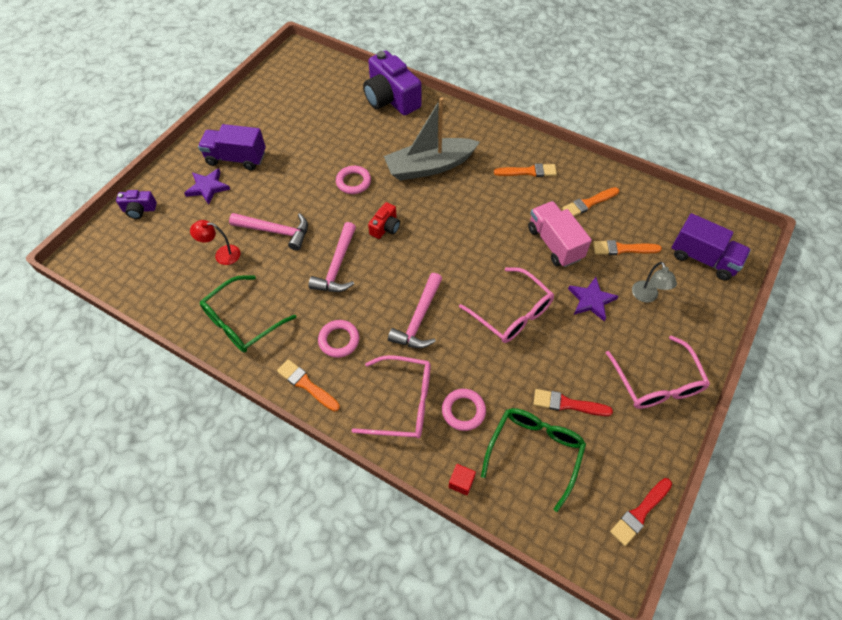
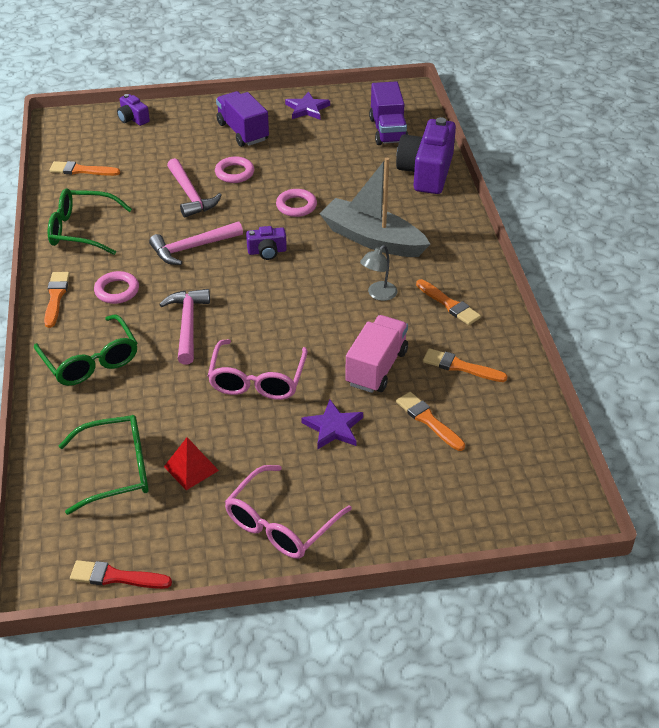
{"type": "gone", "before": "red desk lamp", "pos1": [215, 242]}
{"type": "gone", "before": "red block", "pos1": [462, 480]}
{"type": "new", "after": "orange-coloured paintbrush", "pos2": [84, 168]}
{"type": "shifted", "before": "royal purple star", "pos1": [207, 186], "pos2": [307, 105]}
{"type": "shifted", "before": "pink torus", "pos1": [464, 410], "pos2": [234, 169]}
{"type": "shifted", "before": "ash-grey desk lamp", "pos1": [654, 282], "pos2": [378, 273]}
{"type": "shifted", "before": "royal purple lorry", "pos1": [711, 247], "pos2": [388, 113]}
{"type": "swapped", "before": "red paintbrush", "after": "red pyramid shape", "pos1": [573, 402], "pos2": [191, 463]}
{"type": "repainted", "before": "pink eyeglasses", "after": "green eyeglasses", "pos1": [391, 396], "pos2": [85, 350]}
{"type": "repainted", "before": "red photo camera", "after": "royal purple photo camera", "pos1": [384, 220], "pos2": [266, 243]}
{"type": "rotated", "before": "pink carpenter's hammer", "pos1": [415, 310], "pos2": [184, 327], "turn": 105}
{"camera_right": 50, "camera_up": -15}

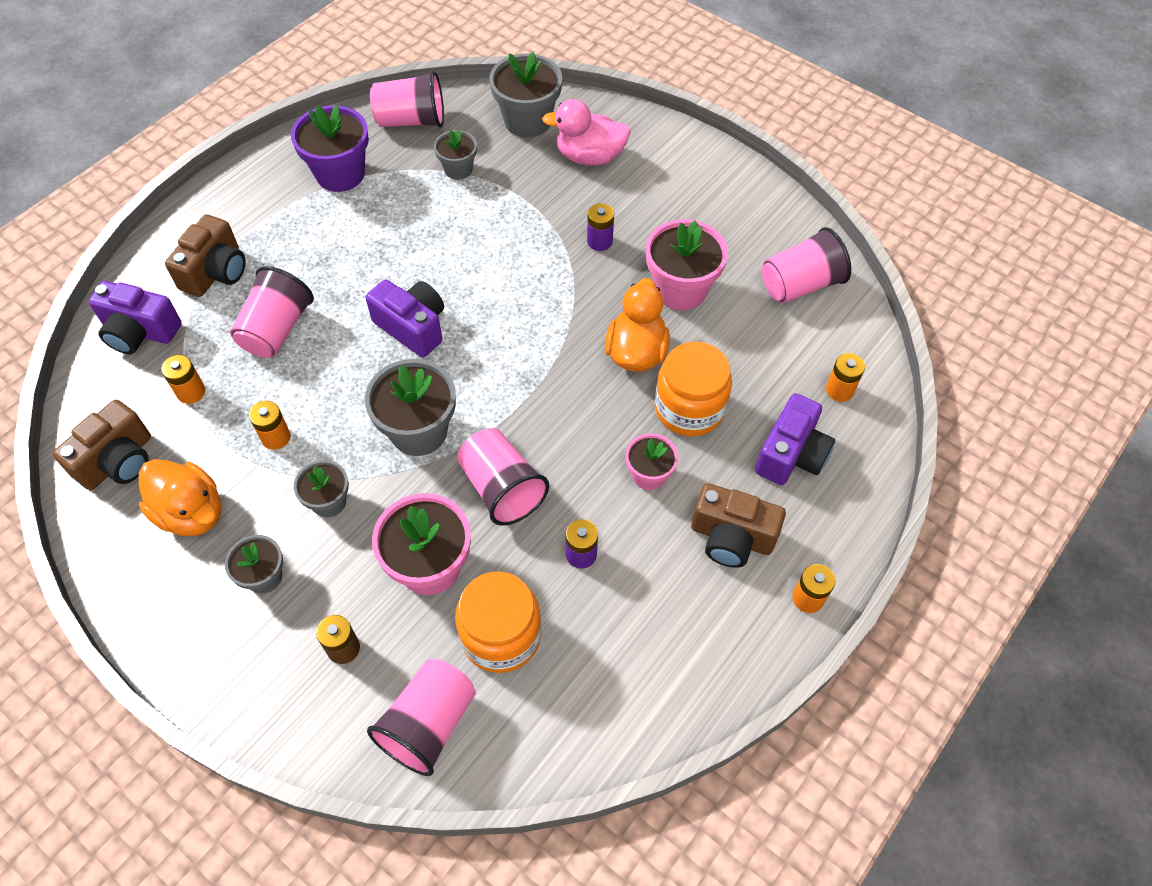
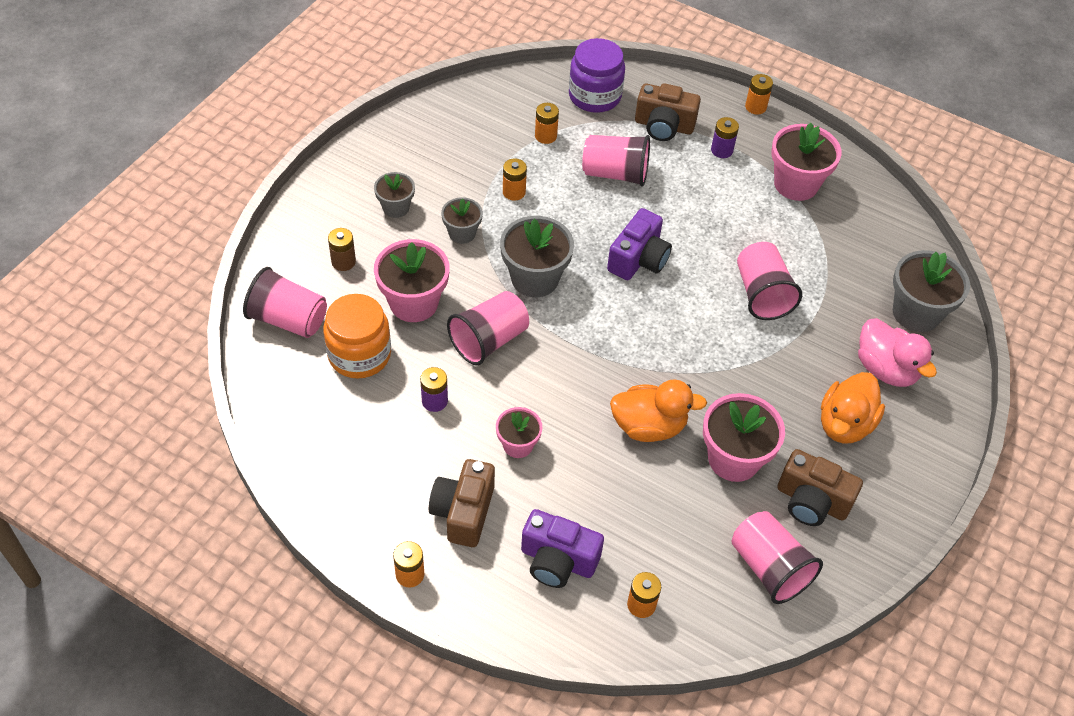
{"type": "gone", "before": "ash-grey potted plant", "pos1": [455, 154]}
{"type": "gone", "before": "orange-coloured jar", "pos1": [693, 388]}
{"type": "new", "after": "orange-coloured AA battery", "pos2": [759, 94]}
{"type": "shifted", "before": "brown photo camera", "pos1": [102, 445], "pos2": [820, 487]}
{"type": "shifted", "before": "orange-coloured duck", "pos1": [180, 497], "pos2": [853, 408]}
{"type": "shifted", "before": "pink beaker", "pos1": [407, 99], "pos2": [769, 281]}
{"type": "shifted", "before": "royal purple AA battery", "pos1": [600, 227], "pos2": [725, 137]}
{"type": "swapped", "before": "royal purple photo camera", "after": "royal purple jar", "pos1": [135, 317], "pos2": [597, 75]}
{"type": "repainted", "before": "royal purple potted plant", "after": "pink potted plant", "pos1": [330, 148], "pos2": [806, 162]}
{"type": "rotated", "before": "pink duck", "pos1": [586, 132], "pos2": [897, 352], "turn": 150}
{"camera_right": 80, "camera_up": -5}

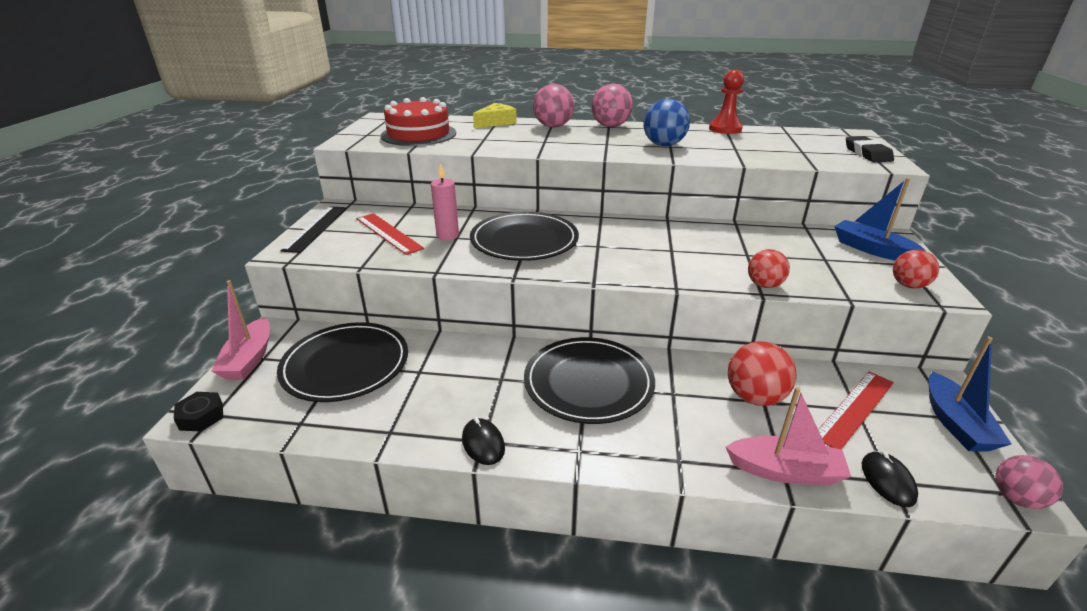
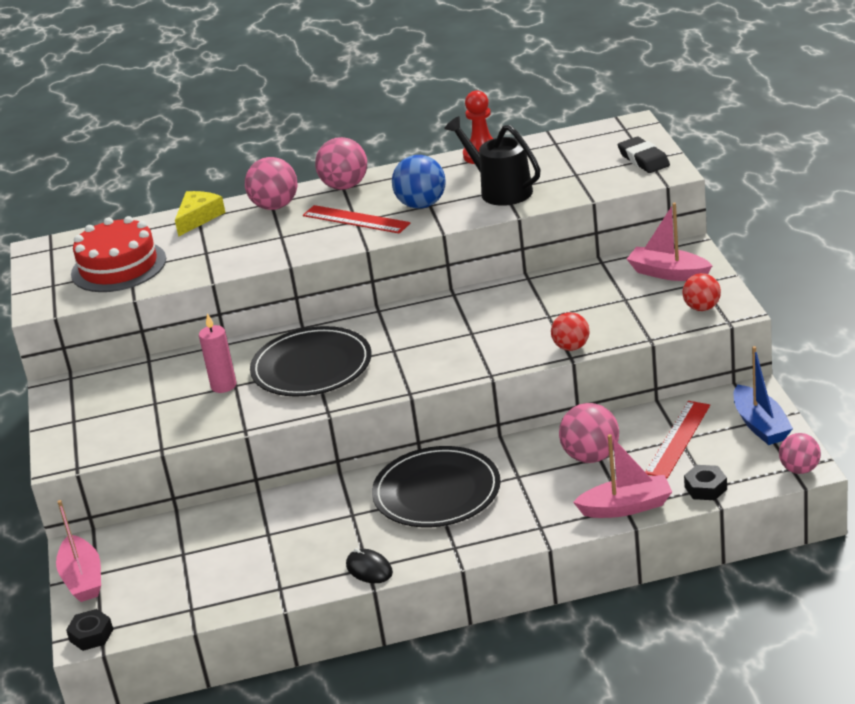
{"type": "gone", "before": "black dinner plate", "pos1": [342, 362]}
{"type": "gone", "before": "black straightedge", "pos1": [313, 229]}
{"type": "new", "after": "black watering pot", "pos2": [492, 161]}
{"type": "shifted", "before": "red straightedge", "pos1": [390, 234], "pos2": [356, 219]}
{"type": "swapped", "before": "black mouse", "after": "black nut", "pos1": [890, 479], "pos2": [705, 482]}
{"type": "repainted", "before": "red ball", "after": "pink ball", "pos1": [762, 373], "pos2": [589, 433]}
{"type": "repainted", "before": "royal blue sailboat", "after": "pink sailboat", "pos1": [880, 219], "pos2": [669, 242]}
{"camera_right": -15, "camera_up": 0}

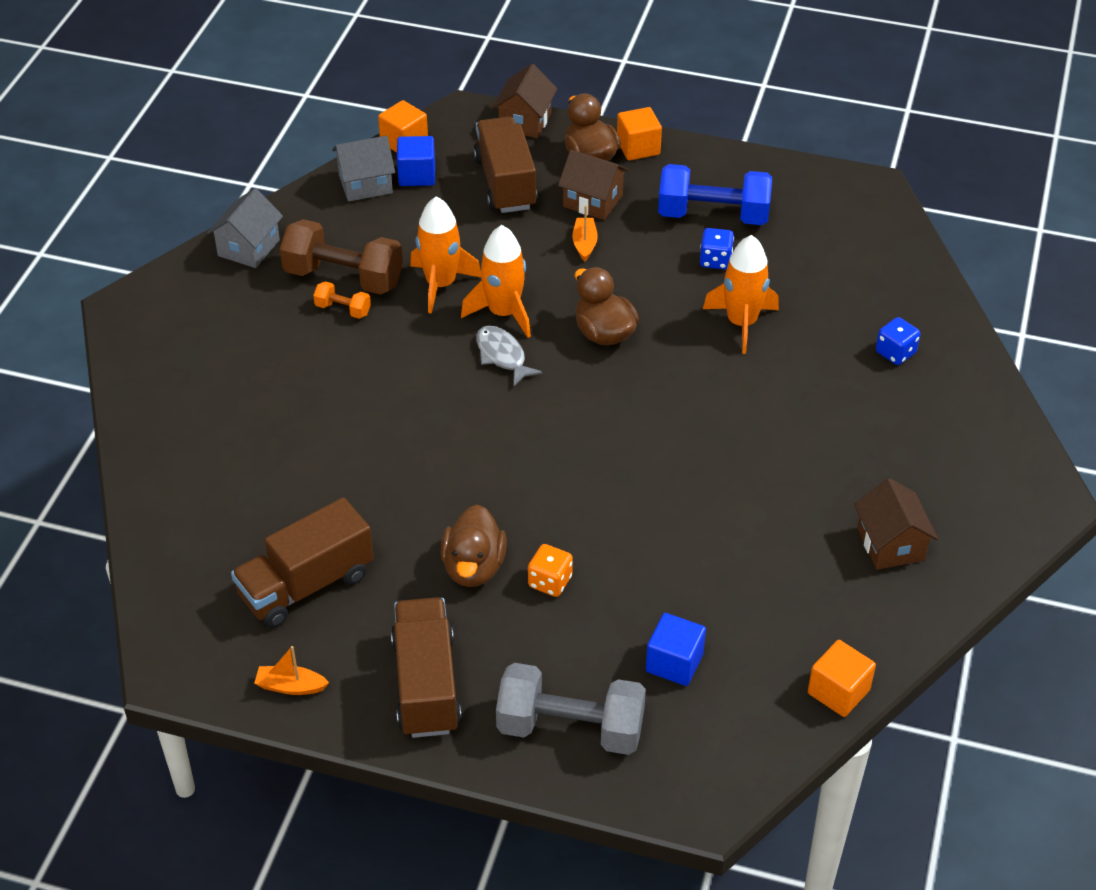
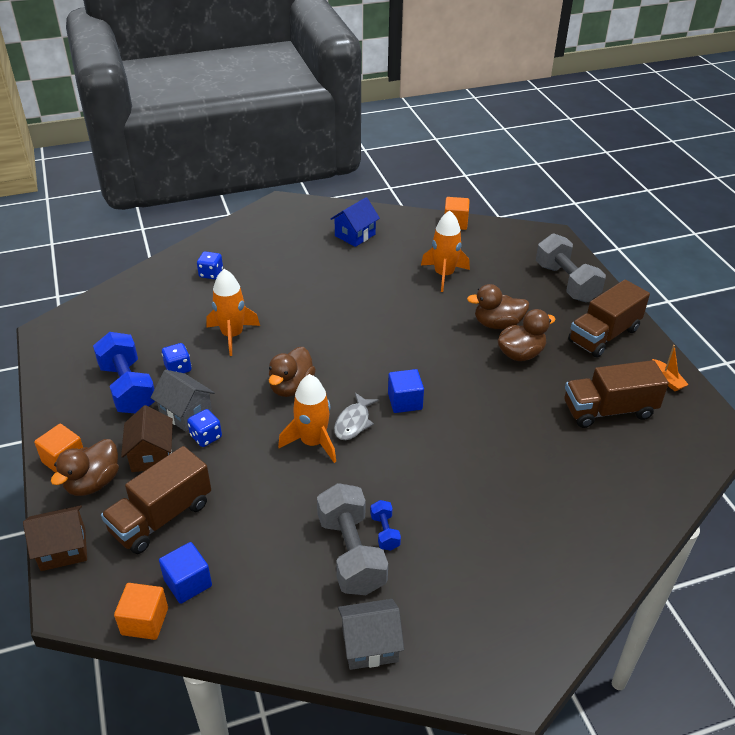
{"type": "shifted", "before": "ash-grey house", "pos1": [363, 169], "pos2": [182, 401]}
{"type": "shifted", "before": "orange-coloured rocket", "pos1": [445, 255], "pos2": [445, 251]}
{"type": "shifted", "before": "royal blue block", "pos1": [676, 649], "pos2": [406, 391]}
{"type": "swapped", "before": "orange-coloured die", "after": "brown duck", "pos1": [550, 570], "pos2": [498, 306]}
{"type": "swapped", "before": "orange-coloured sailboat", "after": "royal blue die", "pos1": [585, 233], "pos2": [204, 428]}
{"type": "repainted", "before": "brown hand weight", "after": "ash-grey hand weight", "pos1": [341, 256], "pos2": [352, 539]}
{"type": "repainted", "before": "orange-coloured hand weight", "after": "royal blue hand weight", "pos1": [342, 300], "pos2": [385, 525]}
{"type": "repainted", "before": "brown house", "after": "royal blue house", "pos1": [896, 524], "pos2": [355, 222]}
{"type": "rotated", "before": "brown lorry", "pos1": [302, 562], "pos2": [616, 394], "turn": 150}
{"camera_right": -125, "camera_up": -5}

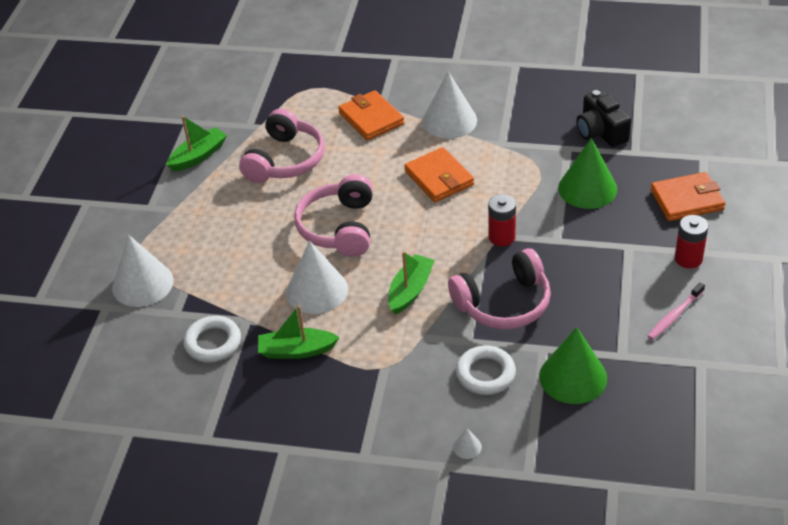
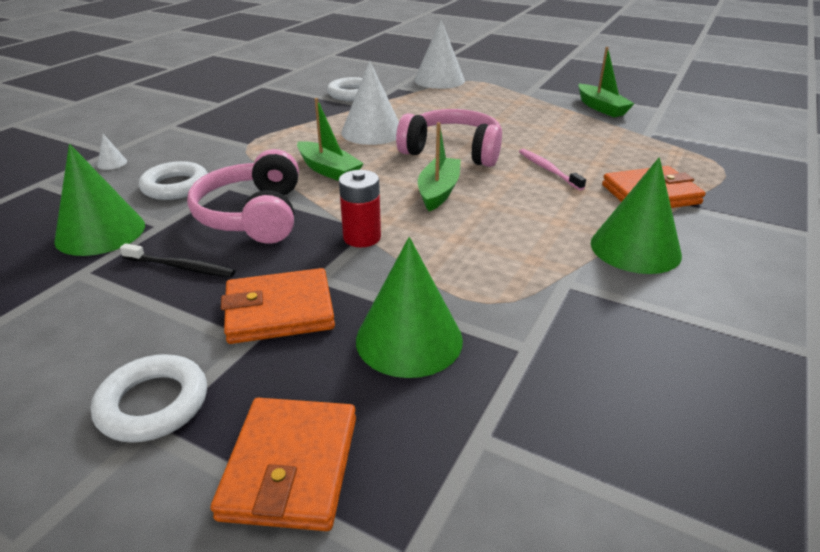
{"type": "gone", "before": "pink over-ear headphones", "pos1": [282, 146]}
{"type": "gone", "before": "black photo camera", "pos1": [604, 118]}
{"type": "new", "after": "black tooth brush", "pos2": [177, 260]}
{"type": "shifted", "before": "green sailboat", "pos1": [299, 332], "pos2": [439, 166]}
{"type": "shifted", "before": "orange-coloured billfold", "pos1": [439, 174], "pos2": [278, 306]}
{"type": "shifted", "before": "pink tooth brush", "pos1": [676, 311], "pos2": [552, 170]}
{"type": "swapped", "before": "red AA battery", "after": "white torus", "pos1": [691, 241], "pos2": [149, 398]}
{"type": "repainted", "before": "white solid cone", "after": "green solid cone", "pos1": [450, 105], "pos2": [636, 215]}
{"camera_right": 105, "camera_up": -10}

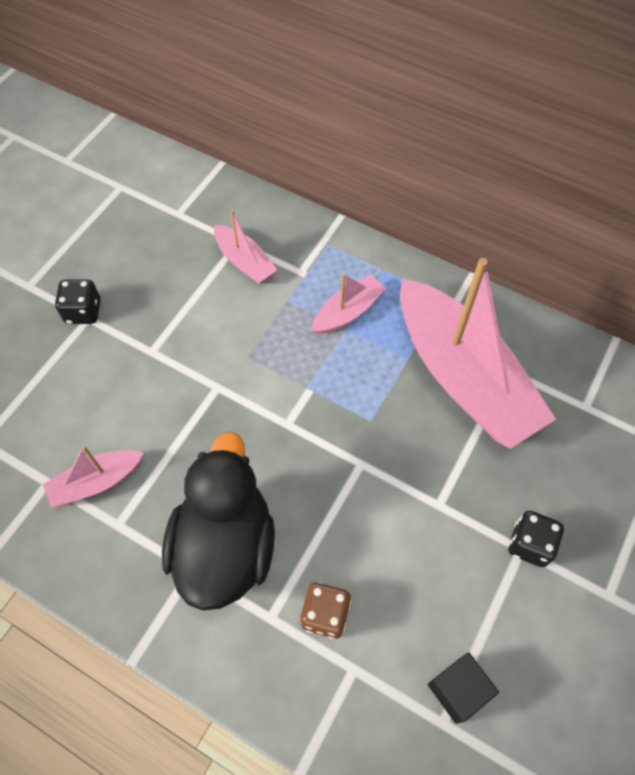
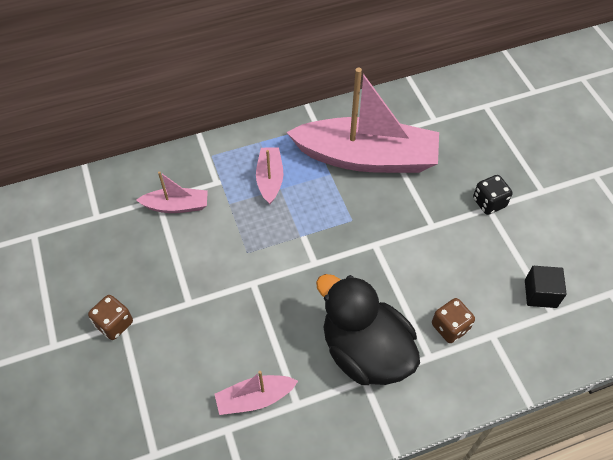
{"type": "repainted", "before": "black die", "after": "brown die", "pos1": [78, 301], "pos2": [110, 317]}
{"type": "rotated", "before": "pink sailboat", "pos1": [93, 476], "pos2": [256, 393], "turn": 60}
{"camera_right": -50, "camera_up": -5}

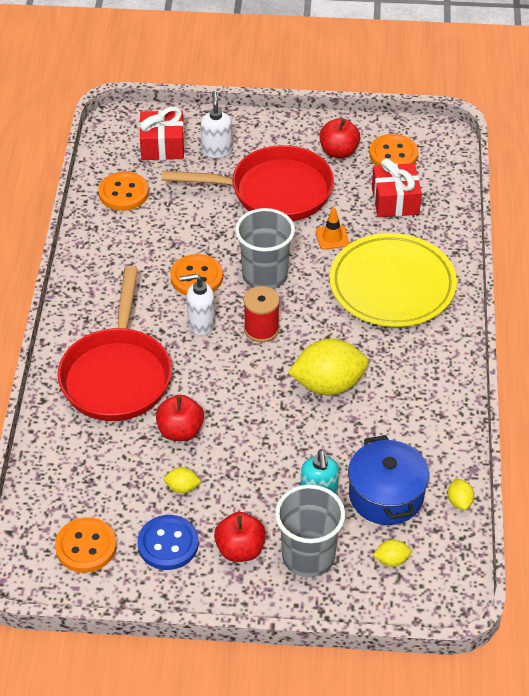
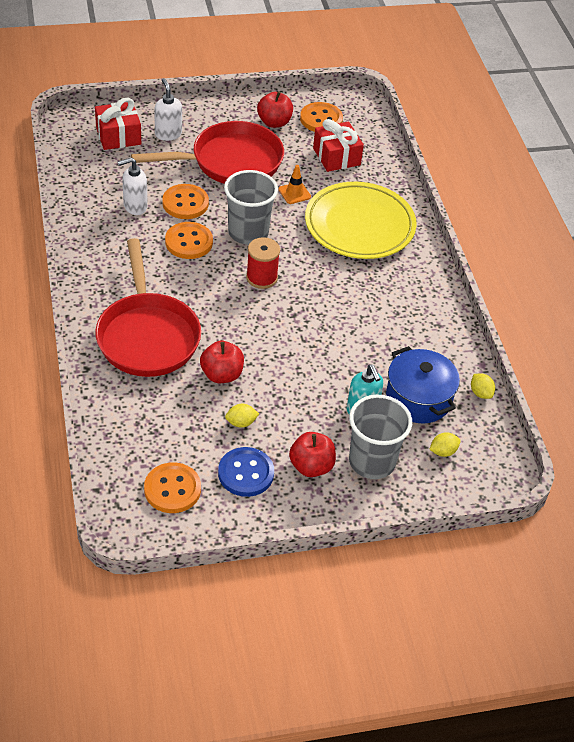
{"type": "gone", "before": "yellow toy lemon", "pos1": [328, 366]}
{"type": "shifted", "before": "orange-coloured sewing button", "pos1": [123, 191], "pos2": [185, 201]}
{"type": "shifted", "before": "white pump bottle", "pos1": [197, 305], "pos2": [132, 186]}
{"camera_right": -20, "camera_up": 0}

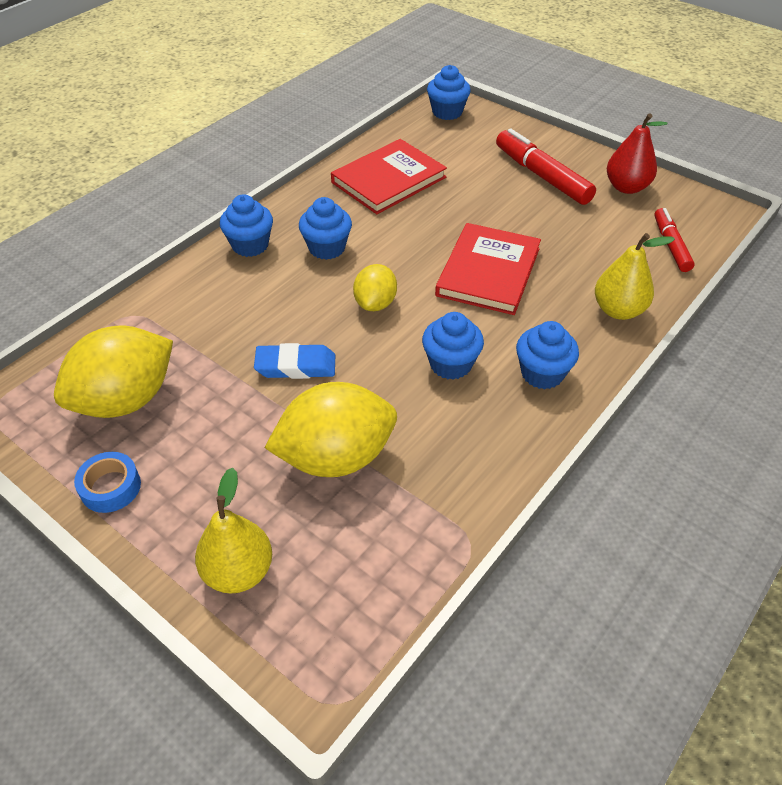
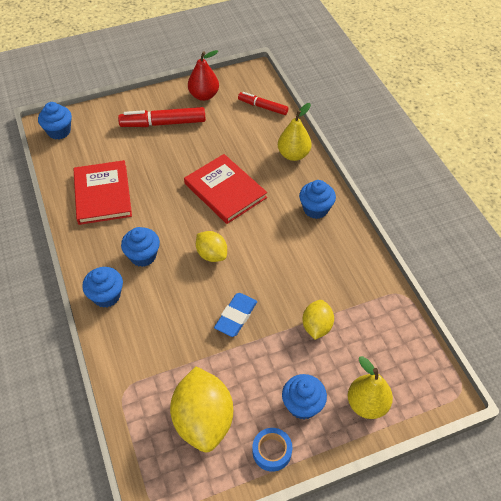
{"type": "shifted", "before": "royal blue muffin", "pos1": [453, 346], "pos2": [304, 397]}
{"type": "scaled", "before": "yellow toy lemon", "pos1": [331, 429], "pos2": [318, 320], "scale": 0.56}
{"camera_right": -60, "camera_up": 5}

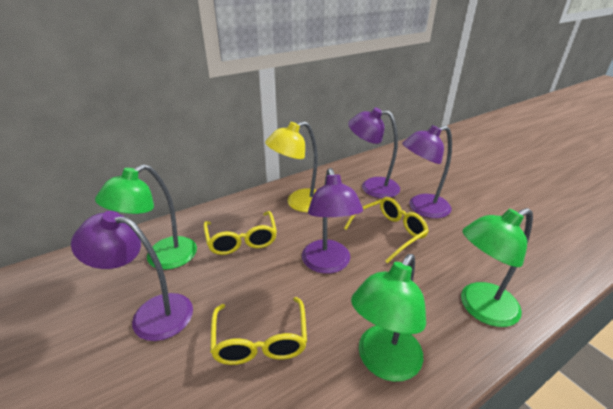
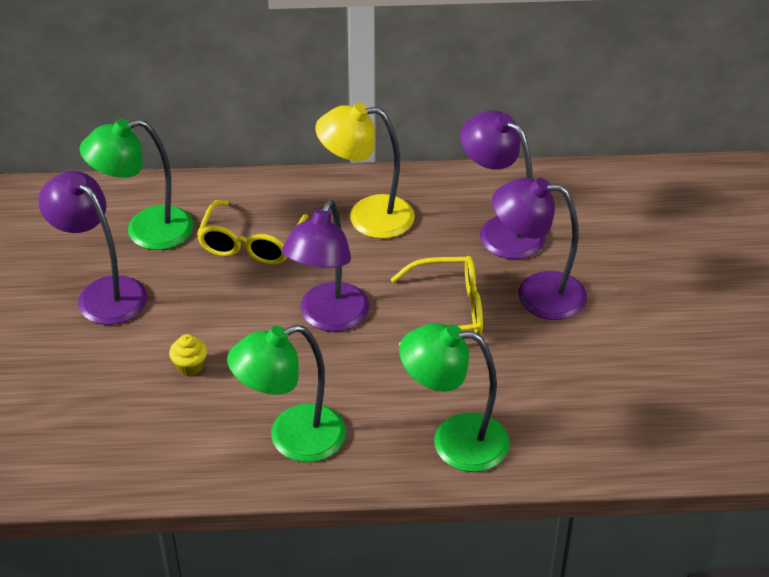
{"type": "swapped", "before": "yellow eyeglasses", "after": "yellow muffin", "pos1": [258, 331], "pos2": [188, 355]}
{"camera_right": 30, "camera_up": 10}

